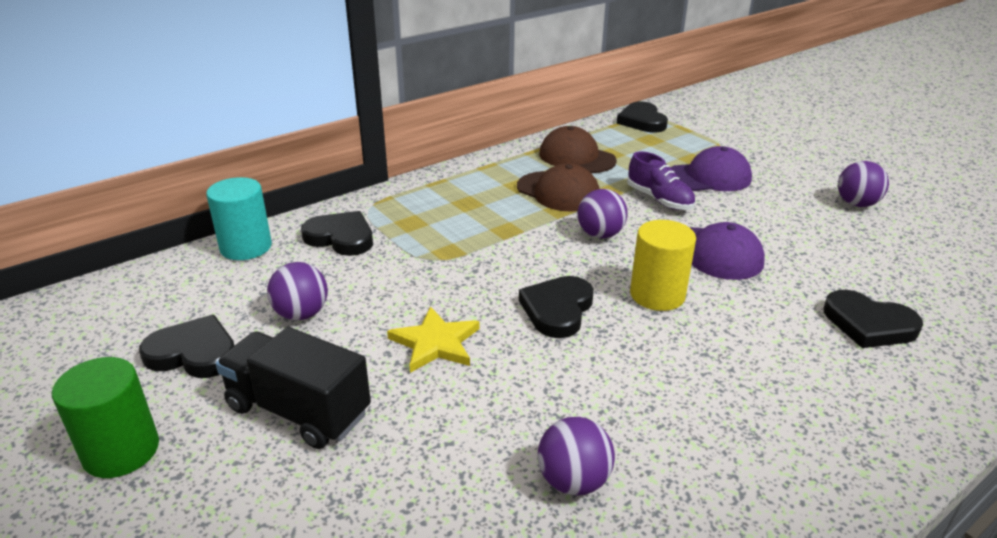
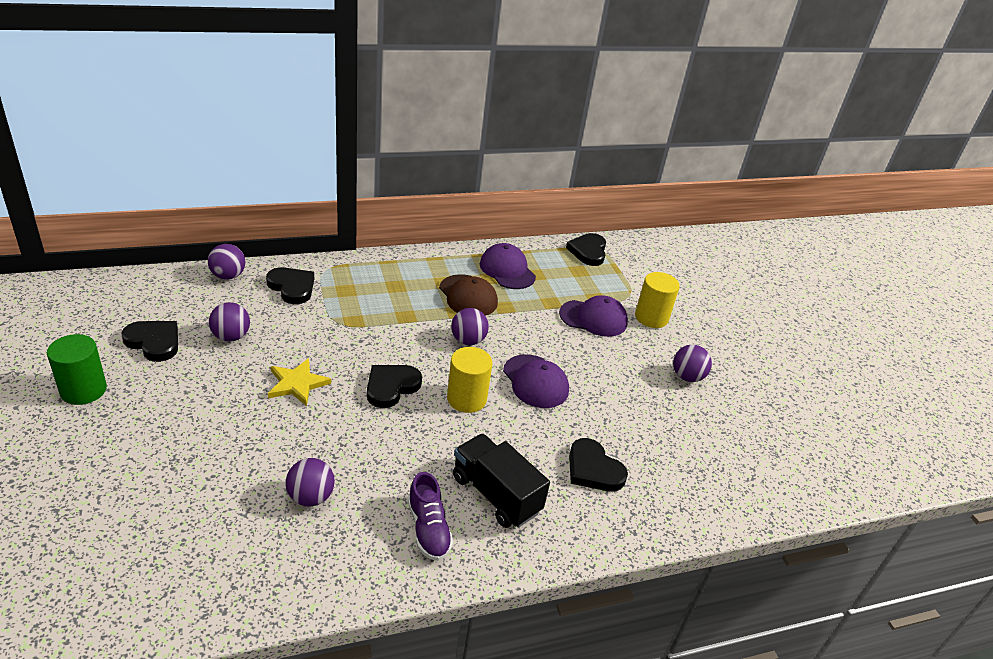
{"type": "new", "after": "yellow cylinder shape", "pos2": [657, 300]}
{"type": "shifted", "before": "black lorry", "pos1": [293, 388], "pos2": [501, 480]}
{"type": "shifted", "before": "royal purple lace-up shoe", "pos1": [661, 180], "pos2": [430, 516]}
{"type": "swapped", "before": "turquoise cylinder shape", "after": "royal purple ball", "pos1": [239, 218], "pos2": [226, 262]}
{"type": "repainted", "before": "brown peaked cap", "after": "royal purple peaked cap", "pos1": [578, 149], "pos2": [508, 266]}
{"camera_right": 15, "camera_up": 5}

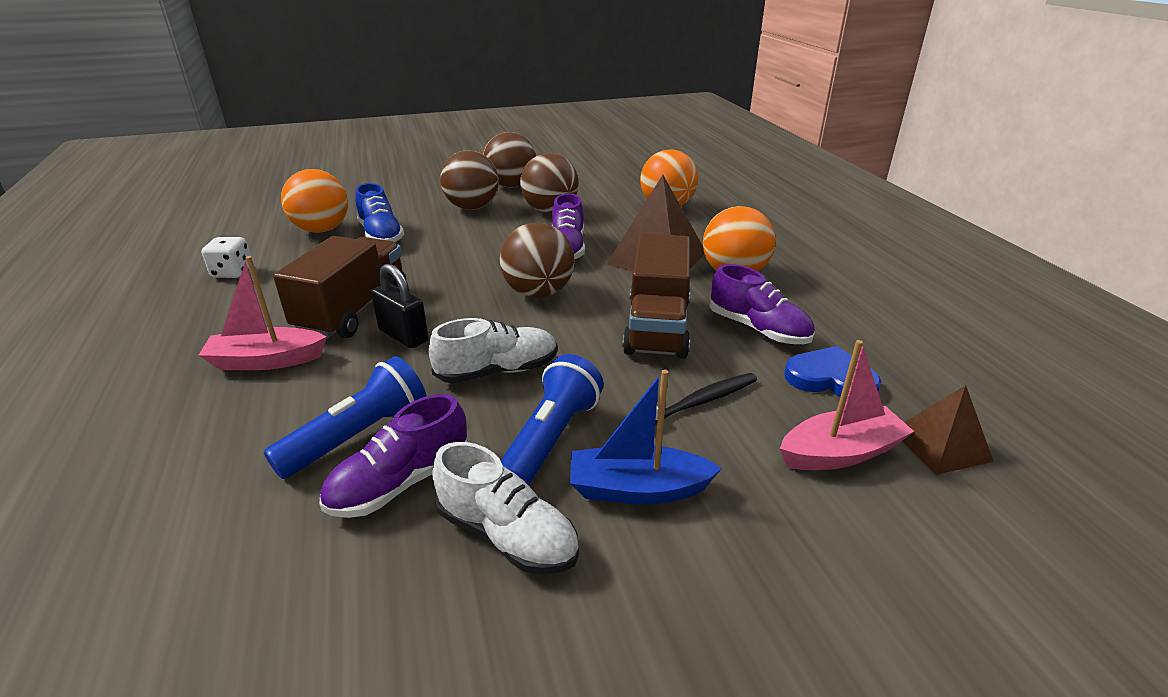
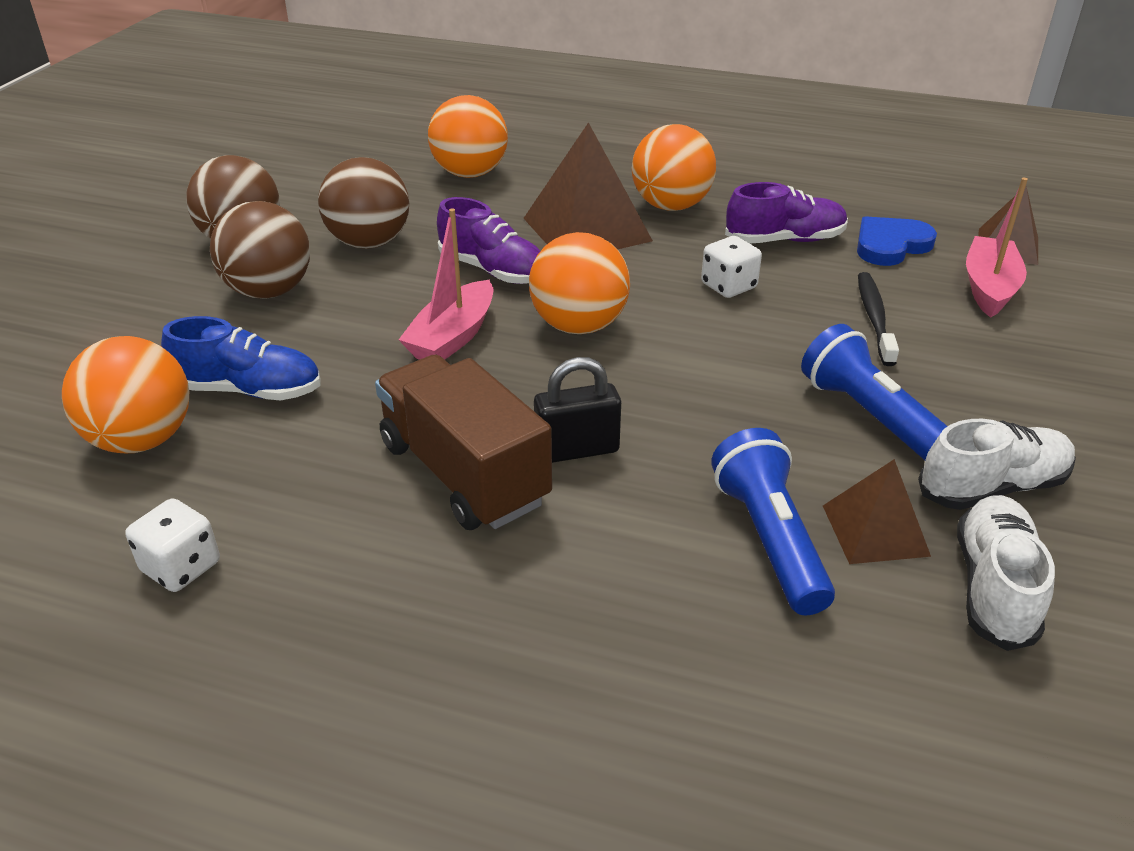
{"type": "gone", "before": "royal blue sailboat", "pos1": [646, 437]}
{"type": "shifted", "before": "pink sailboat", "pos1": [263, 313], "pos2": [446, 284]}
{"type": "shifted", "before": "white lace-up shoe", "pos1": [493, 350], "pos2": [1006, 573]}
{"type": "swapped", "before": "royal purple lace-up shoe", "after": "brown pyramid shape", "pos1": [394, 456], "pos2": [877, 511]}
{"type": "swapped", "before": "brown lorry", "after": "white die", "pos1": [656, 296], "pos2": [731, 267]}
{"type": "repainted", "before": "brown ball", "after": "orange-coloured ball", "pos1": [537, 260], "pos2": [579, 283]}
{"camera_right": -55, "camera_up": 5}

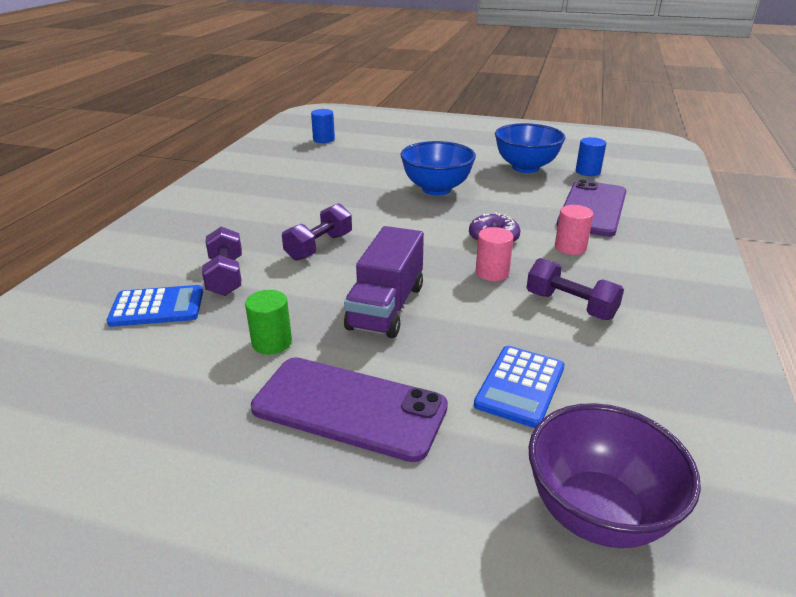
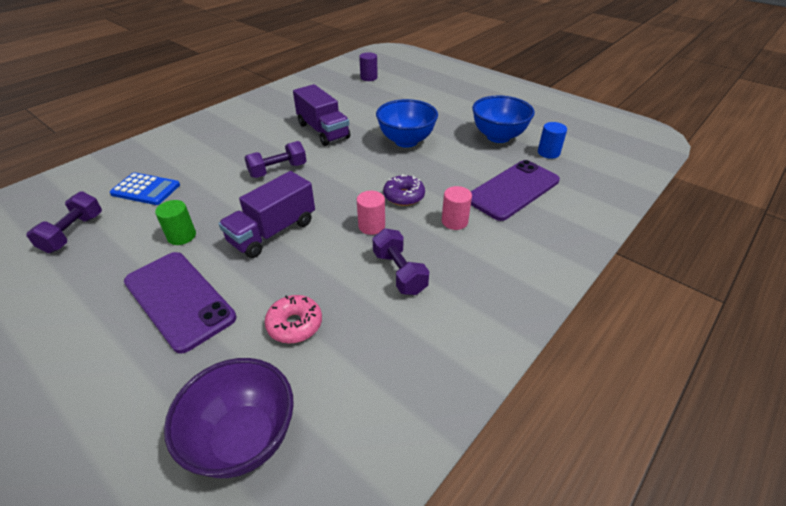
{"type": "new", "after": "royal purple lorry", "pos2": [321, 115]}
{"type": "shifted", "before": "royal purple hand weight", "pos1": [222, 261], "pos2": [64, 222]}
{"type": "swapped", "before": "royal blue calculator", "after": "pink glazed donut", "pos1": [519, 387], "pos2": [293, 319]}
{"type": "repainted", "before": "royal blue cylinder shape", "after": "royal purple cylinder shape", "pos1": [323, 126], "pos2": [368, 66]}
{"camera_right": 25, "camera_up": 10}

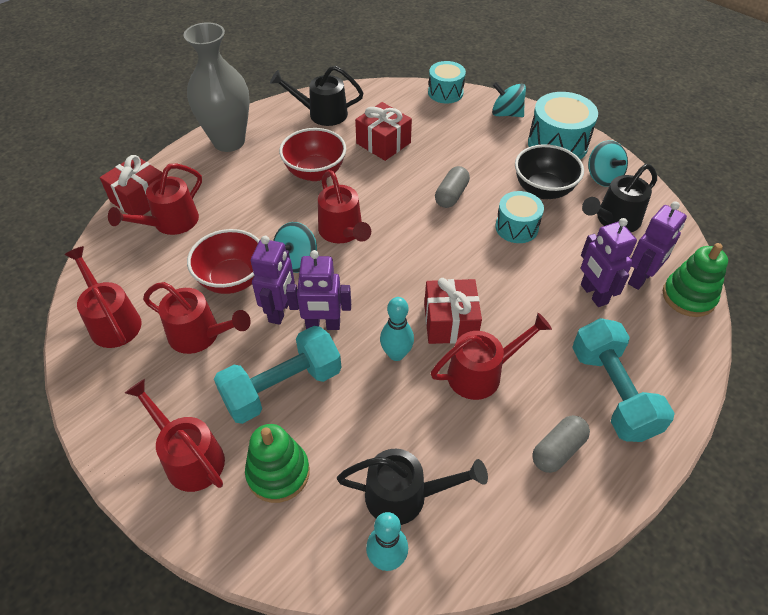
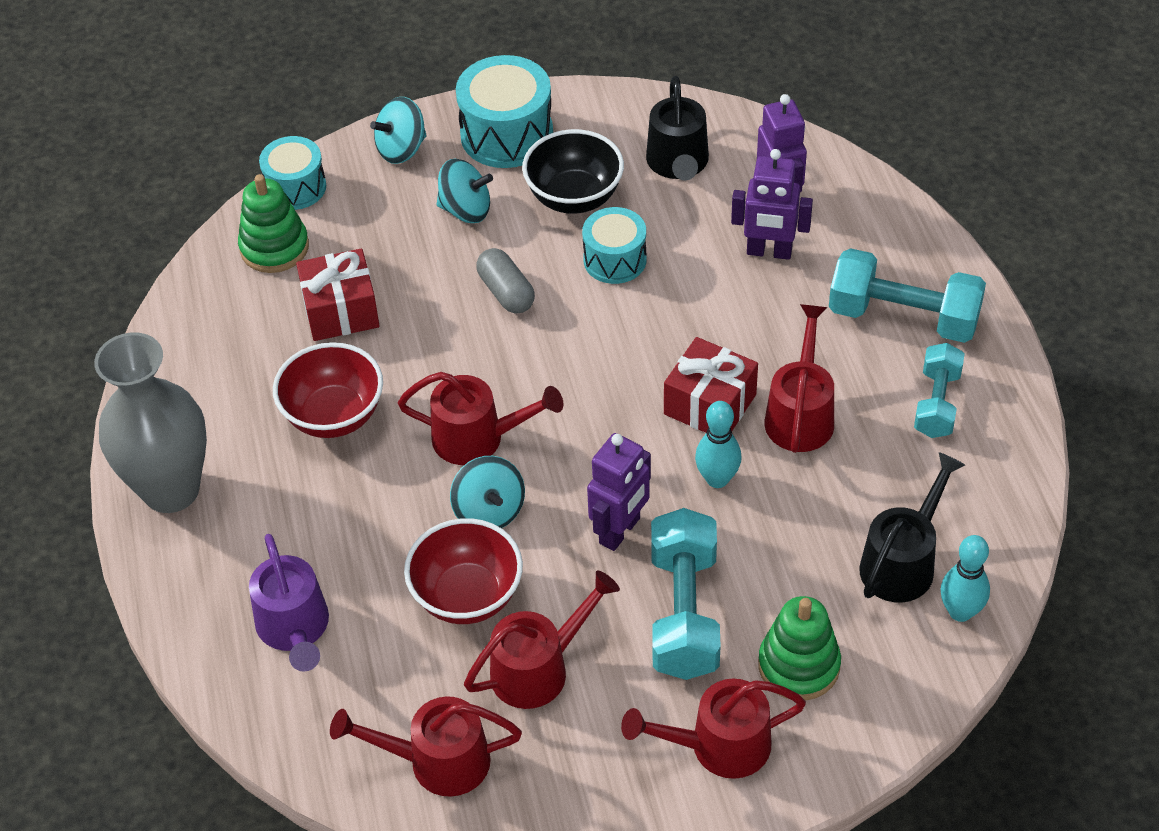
{"type": "gone", "before": "red gift", "pos1": [131, 185]}
{"type": "gone", "before": "royal purple robot figure", "pos1": [273, 280]}
{"type": "gone", "before": "black watering pot", "pos1": [316, 96]}
{"type": "shifted", "before": "turquoise spinning top", "pos1": [608, 163], "pos2": [465, 191]}
{"type": "shifted", "before": "green stacking toy", "pos1": [695, 280], "pos2": [273, 223]}
{"type": "swapped", "before": "ash-grey pill shape", "after": "turquoise hand weight", "pos1": [561, 444], "pos2": [939, 390]}
{"type": "repainted", "before": "red watering pot", "after": "royal purple watering pot", "pos1": [155, 199], "pos2": [289, 603]}
{"camera_right": -55, "camera_up": 0}

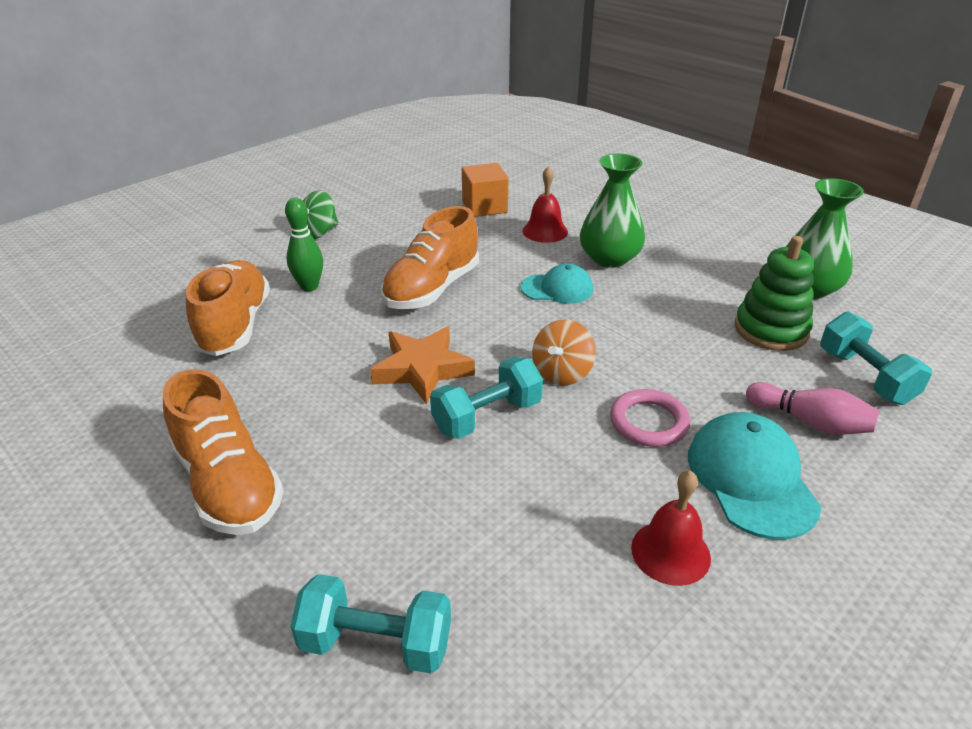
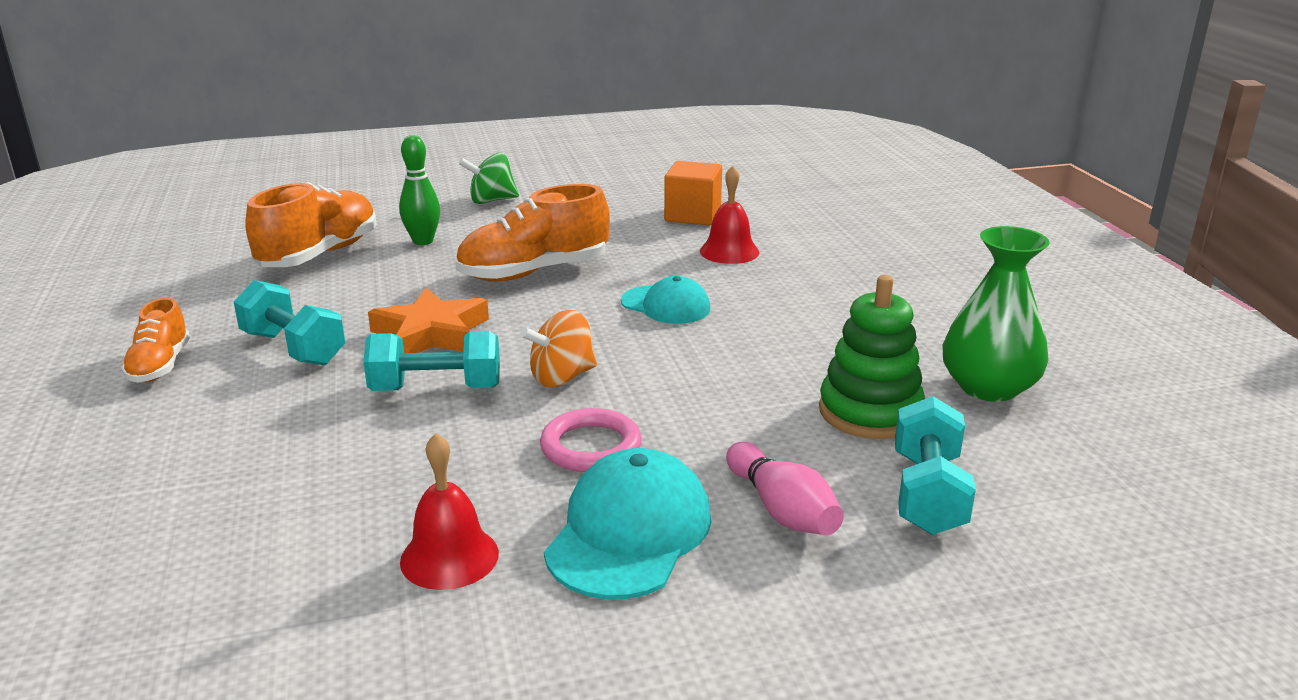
{"type": "gone", "before": "green vase", "pos1": [612, 210]}
{"type": "shifted", "before": "turquoise hand weight", "pos1": [370, 623], "pos2": [289, 322]}
{"type": "scaled", "before": "orange-coloured lace-up shoe", "pos1": [223, 452], "pos2": [155, 340], "scale": 0.57}
{"camera_right": 30, "camera_up": -10}

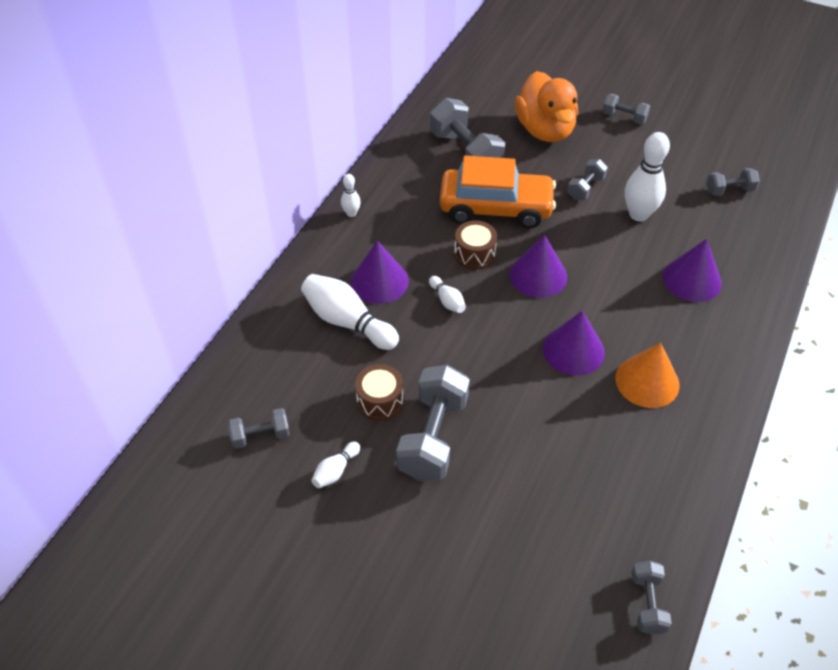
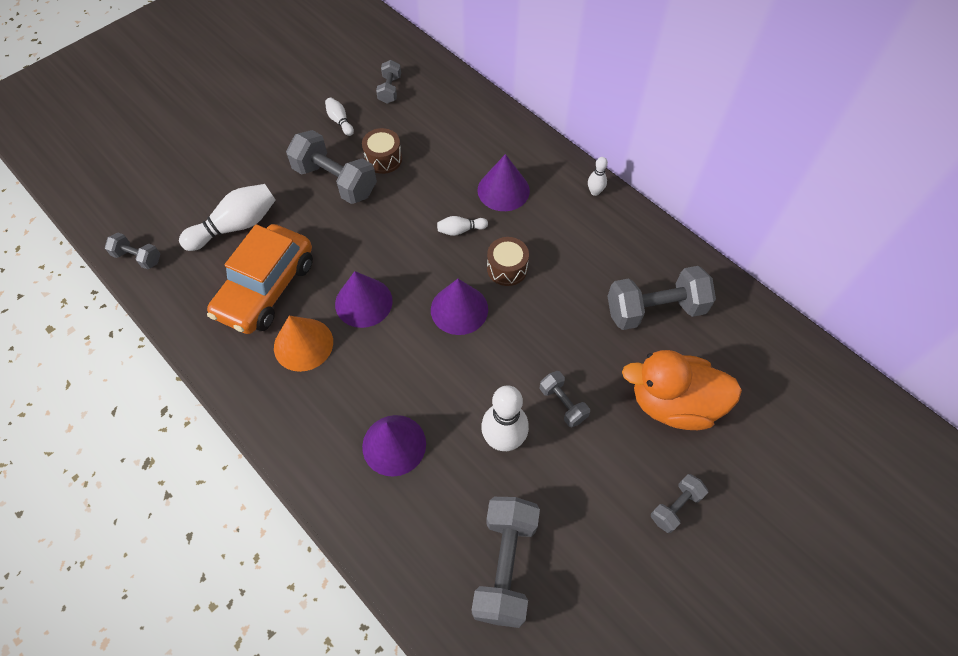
{"type": "shifted", "before": "white skittle", "pos1": [350, 312], "pos2": [227, 217]}
{"type": "shifted", "before": "orange-coloured automobile", "pos1": [498, 192], "pos2": [260, 279]}
{"type": "scaled", "before": "ash-grey hand weight", "pos1": [733, 182], "pos2": [506, 562], "scale": 1.89}
{"camera_right": 110, "camera_up": 10}

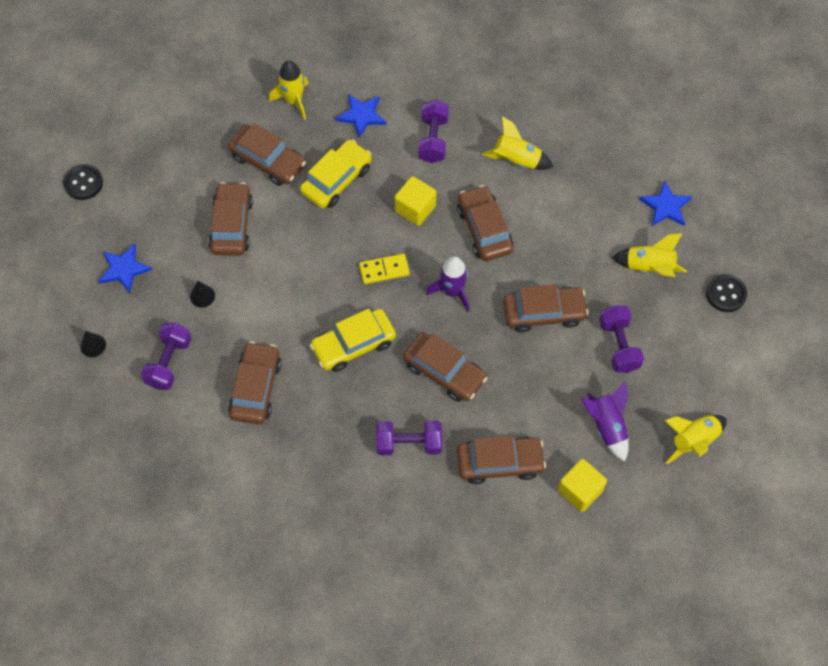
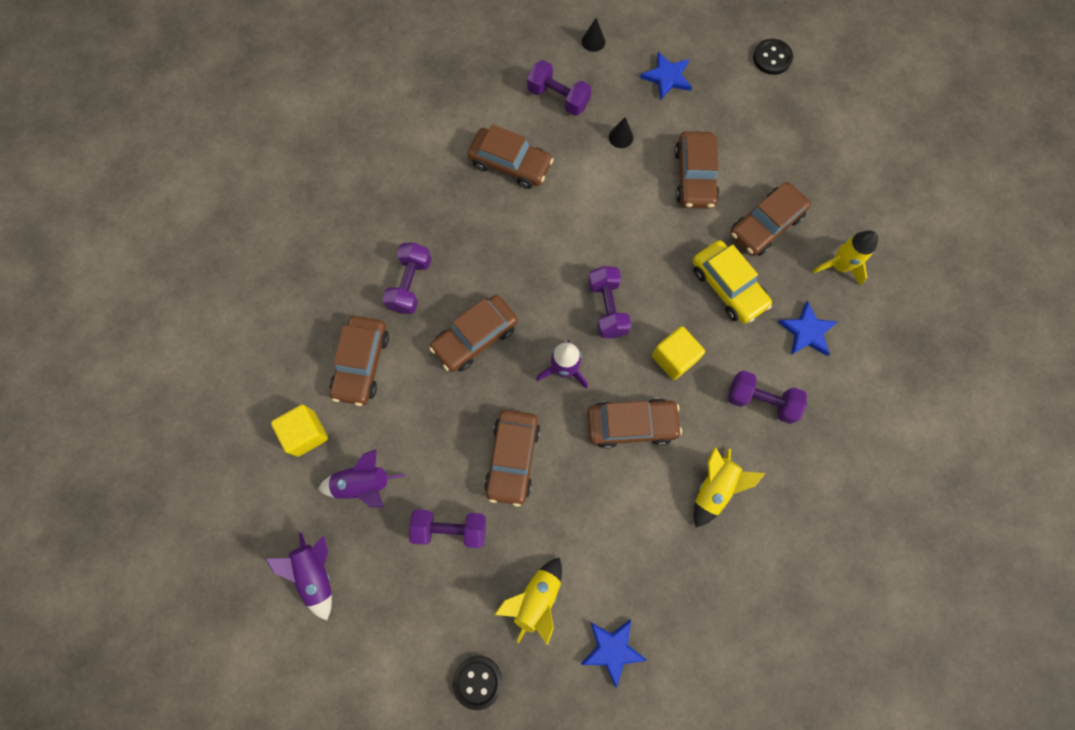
{"type": "gone", "before": "yellow automobile", "pos1": [353, 340]}
{"type": "swapped", "before": "yellow domino piece", "after": "royal purple hand weight", "pos1": [384, 269], "pos2": [609, 302]}
{"type": "repainted", "before": "yellow rocket", "after": "royal purple rocket", "pos1": [695, 439], "pos2": [298, 576]}
{"type": "rotated", "before": "brown automobile", "pos1": [230, 219], "pos2": [697, 170], "turn": 75}
{"camera_right": 105, "camera_up": 10}

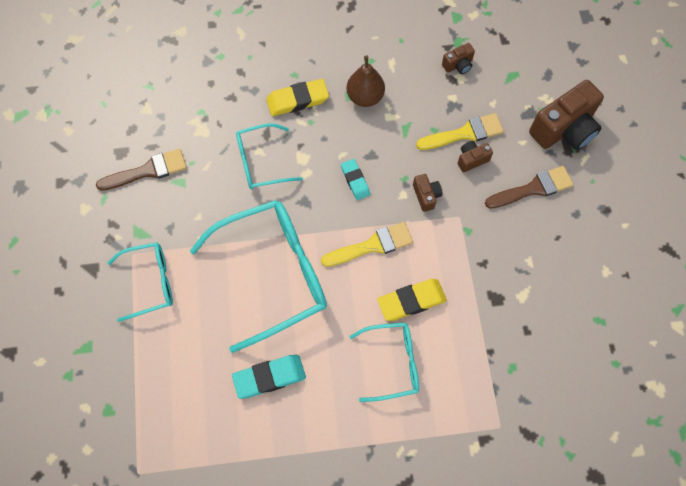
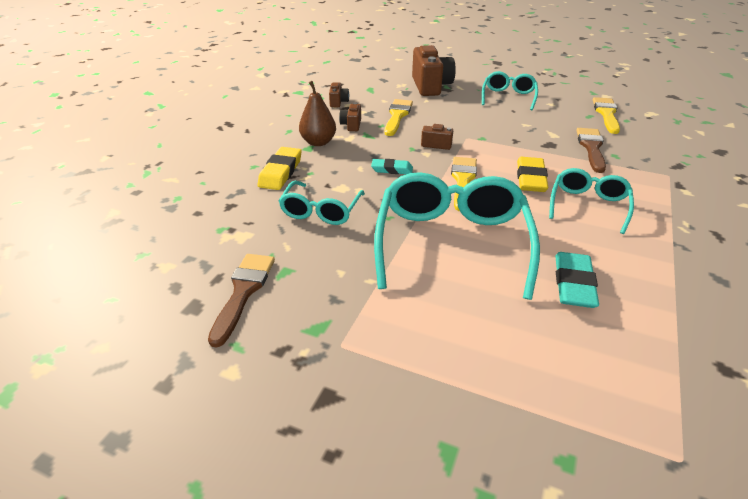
{"type": "new", "after": "yellow paintbrush", "pos2": [606, 115]}
{"type": "shifted", "before": "turquoise eyeglasses", "pos1": [140, 282], "pos2": [510, 90]}
{"type": "shifted", "before": "brown photo camera", "pos1": [475, 156], "pos2": [350, 117]}
{"type": "shifted", "before": "brown paintbrush", "pos1": [529, 187], "pos2": [591, 150]}
{"camera_right": -60, "camera_up": -30}

